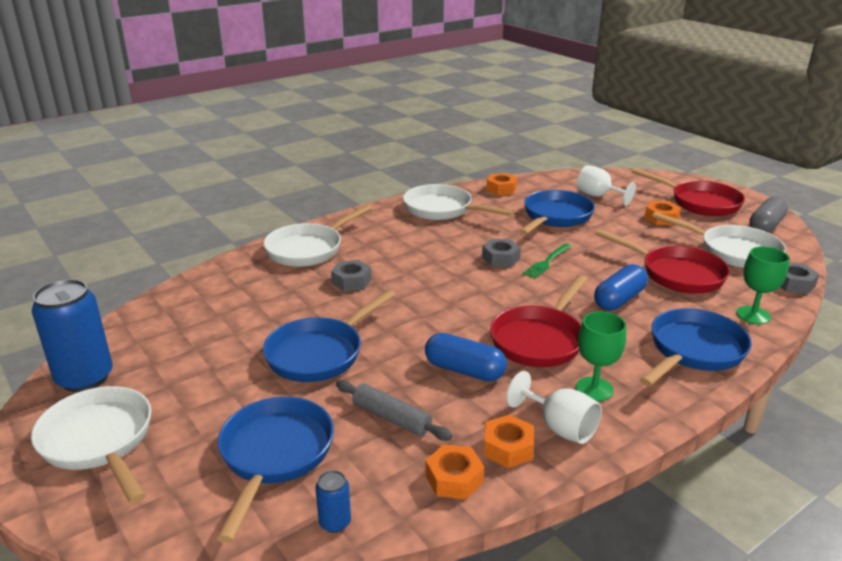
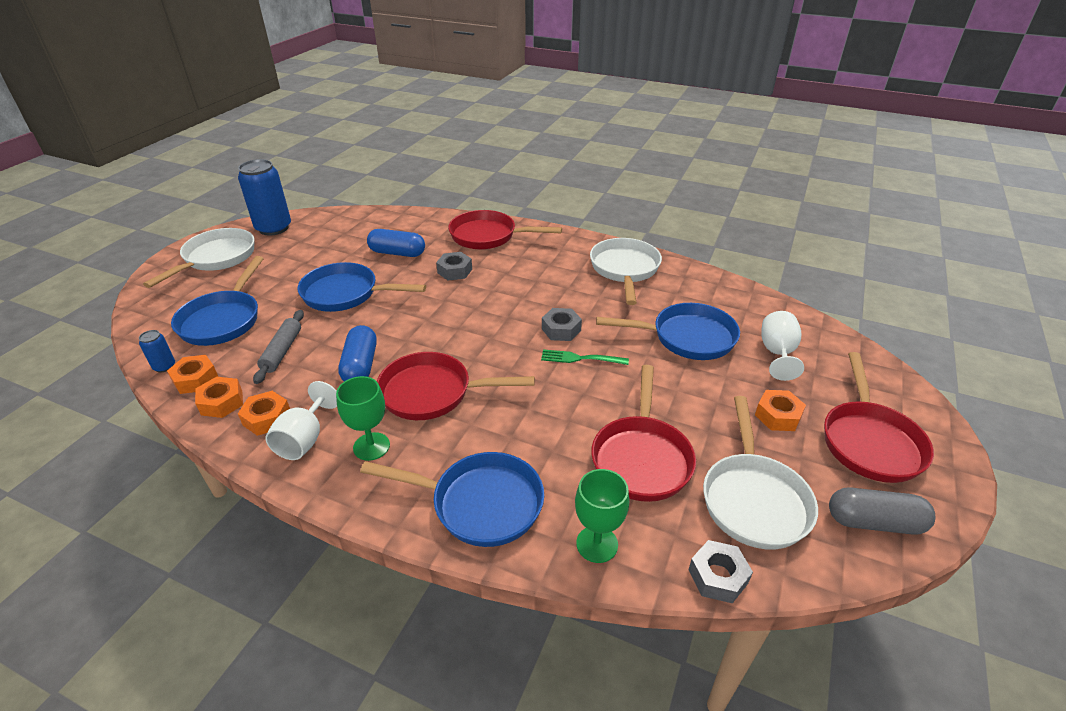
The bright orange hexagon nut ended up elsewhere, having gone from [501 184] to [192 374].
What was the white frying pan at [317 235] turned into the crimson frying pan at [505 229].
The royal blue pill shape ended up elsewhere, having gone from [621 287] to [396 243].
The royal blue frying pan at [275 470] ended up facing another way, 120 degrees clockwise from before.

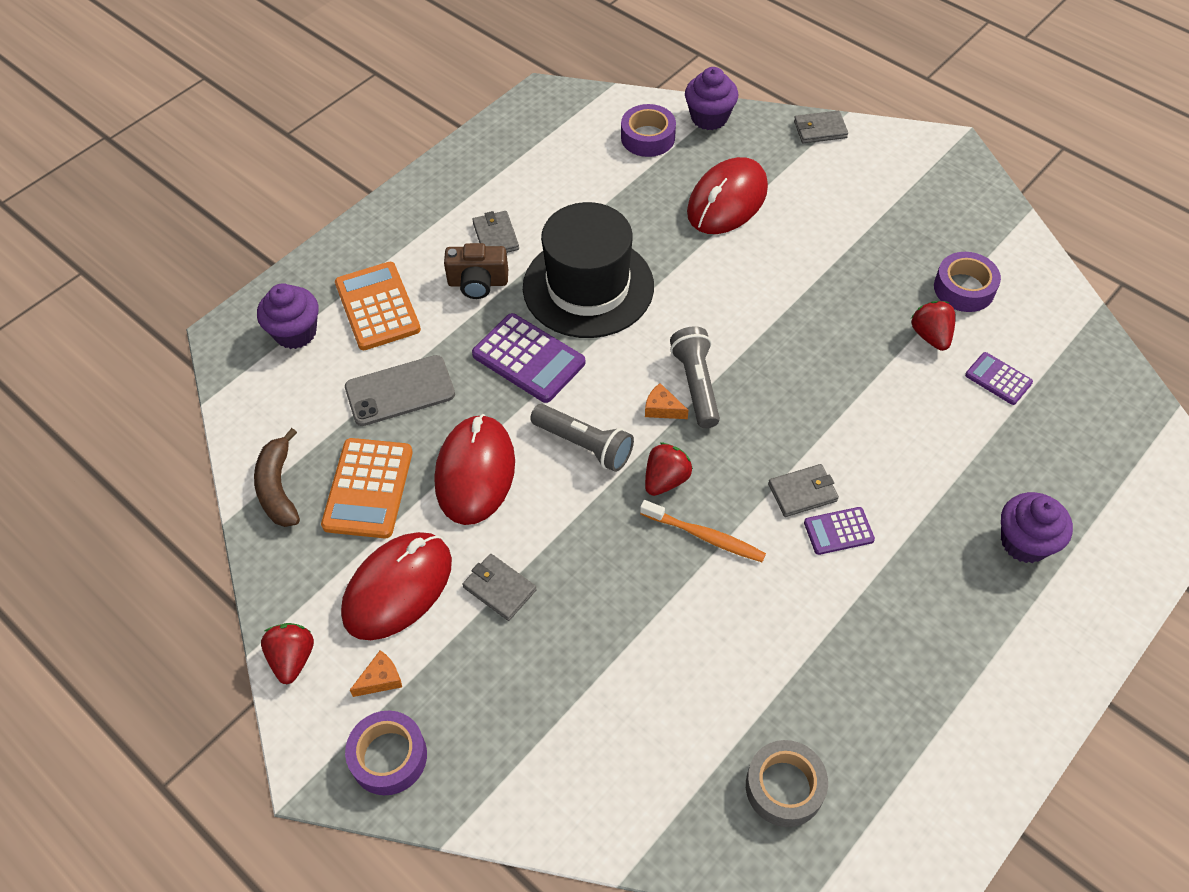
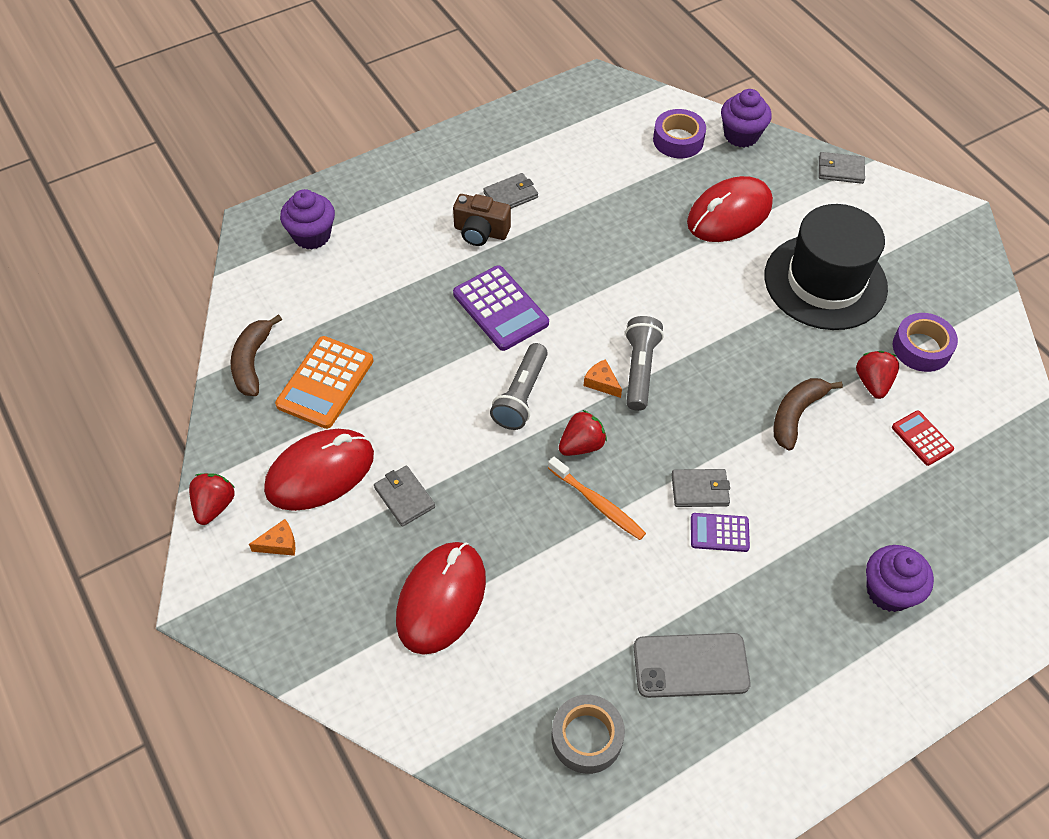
The black tall hat ended up elsewhere, having gone from [588 270] to [826 267].
The gray billfold at [495 232] ended up facing another way, 60 degrees clockwise from before.
The second view lost the bright orange adding machine at [378 306].
What was the royal purple adding machine at [999 378] turned into the crimson adding machine at [923 438].
The gray smartphone ended up elsewhere, having gone from [400 390] to [692 665].
The gray torch at [582 438] ended up facing another way, 60 degrees clockwise from before.
The crimson mouse ended up elsewhere, having gone from [474 469] to [441 598].
The second view lost the royal purple roll of tape at [386 753].
The second view gained the russet toy banana at [808 414].

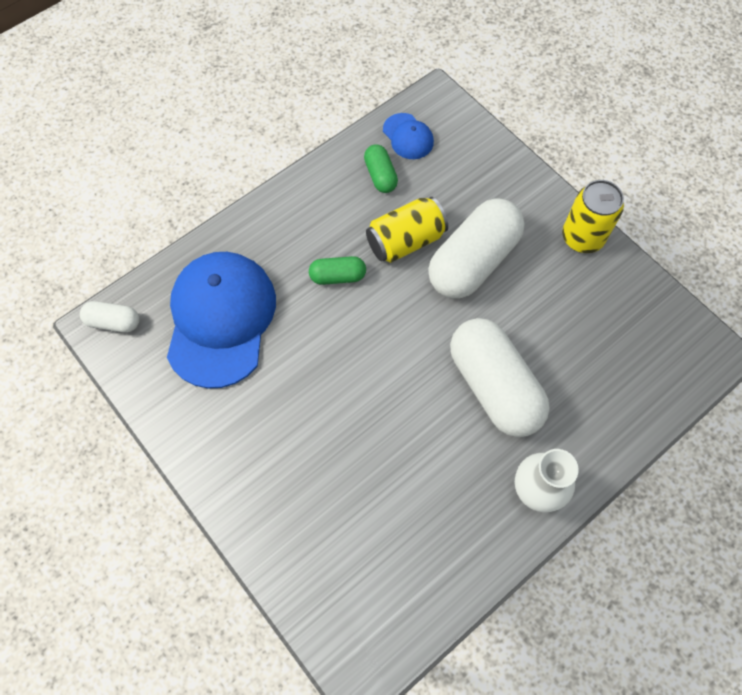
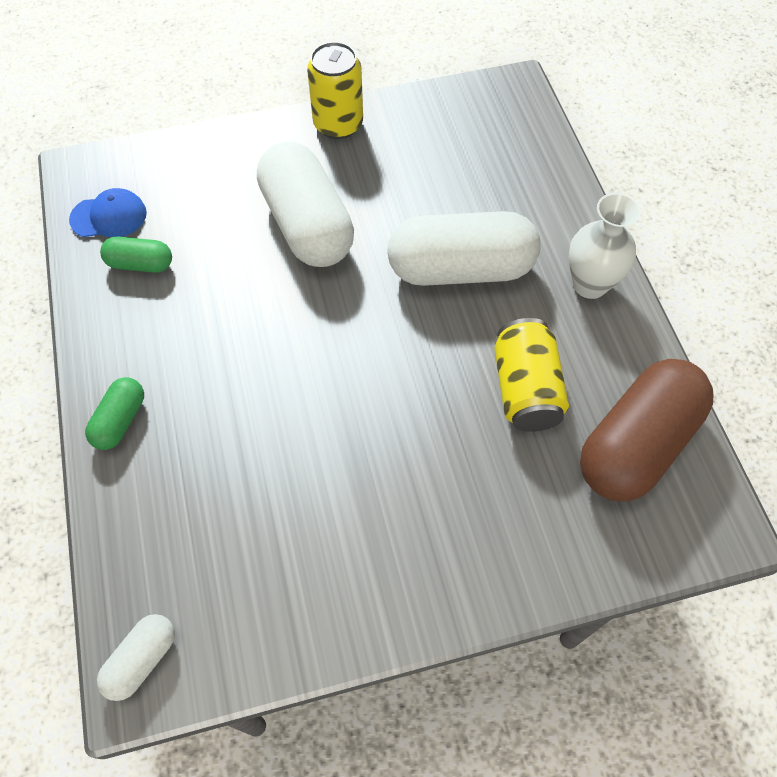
The golden tin ended up elsewhere, having gone from [407 230] to [531 375].
The second view lost the royal blue peaked cap at [221 320].
The emerald pill shape ended up elsewhere, having gone from [337 270] to [114 413].
The second view gained the russet pill shape at [646 430].

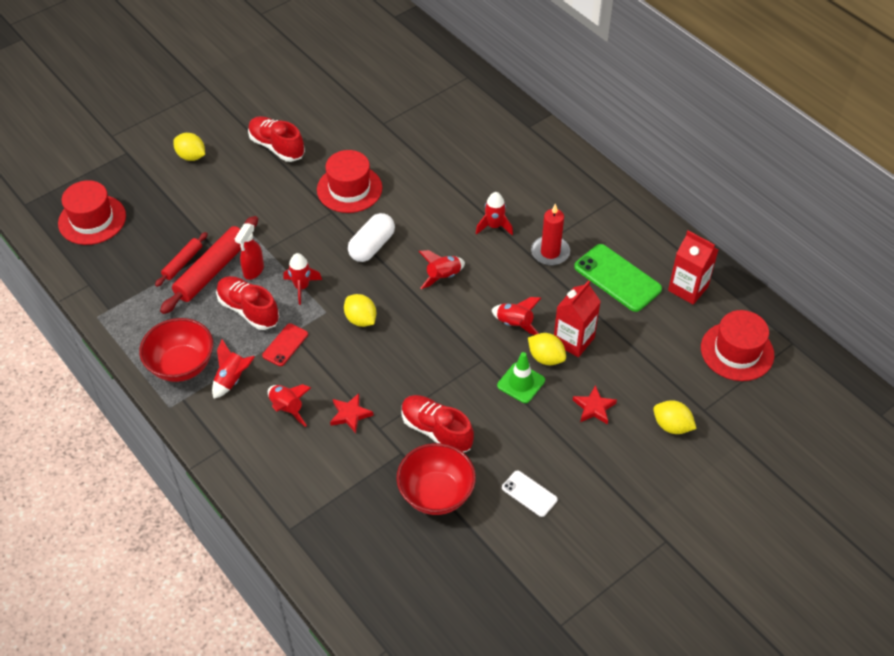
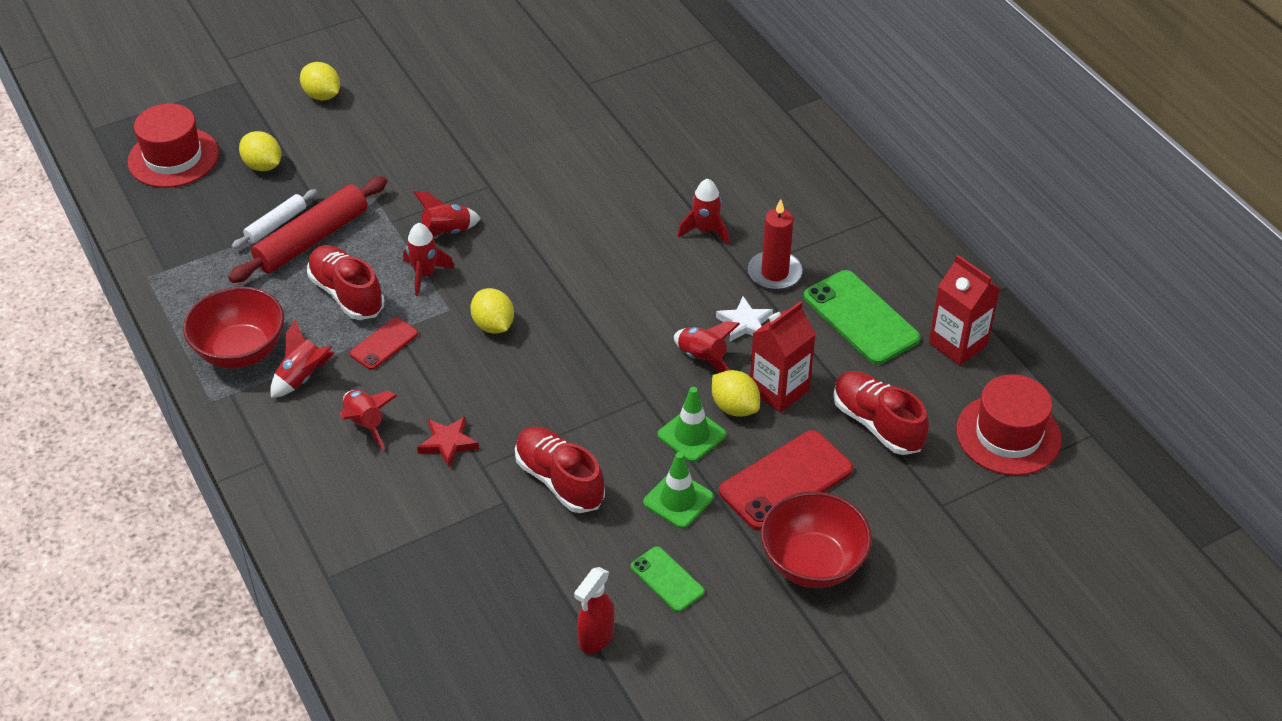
The crimson shoe ended up elsewhere, having gone from [276 139] to [881 413].
The second view lost the crimson tall hat at [349 181].
The second view lost the white pill shape at [371 237].
The crimson spray bottle ended up elsewhere, having gone from [249 251] to [594 610].
What was the crimson pastry roller at [181 259] turned into the white pastry roller at [274 219].
The crimson rocket ended up elsewhere, having gone from [442 269] to [447 214].
Where the crimson star stood at [595 405], the crimson smartphone came to stand at [786 480].
The golden lemon ended up elsewhere, having gone from [675 417] to [260 151].
The crimson deep dish ended up elsewhere, having gone from [436 479] to [816 539].
What was the white smartphone at [530 493] turned into the emerald smartphone at [668 579].
The second view gained the white star at [744 318].
The second view gained the emerald traffic cone at [678 490].

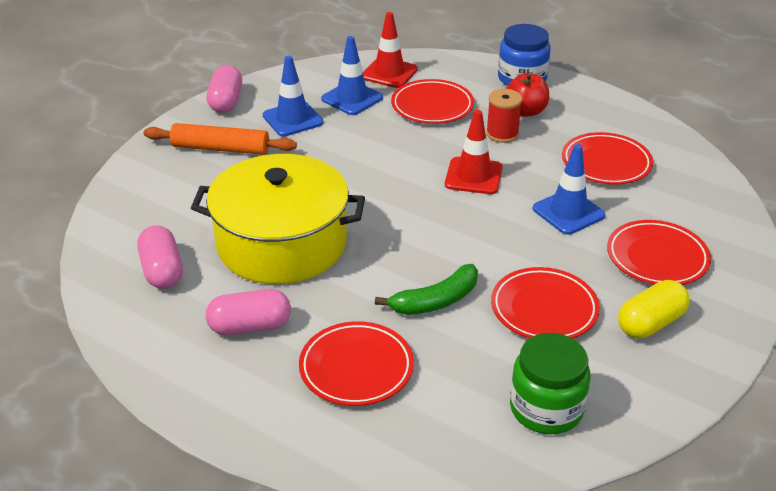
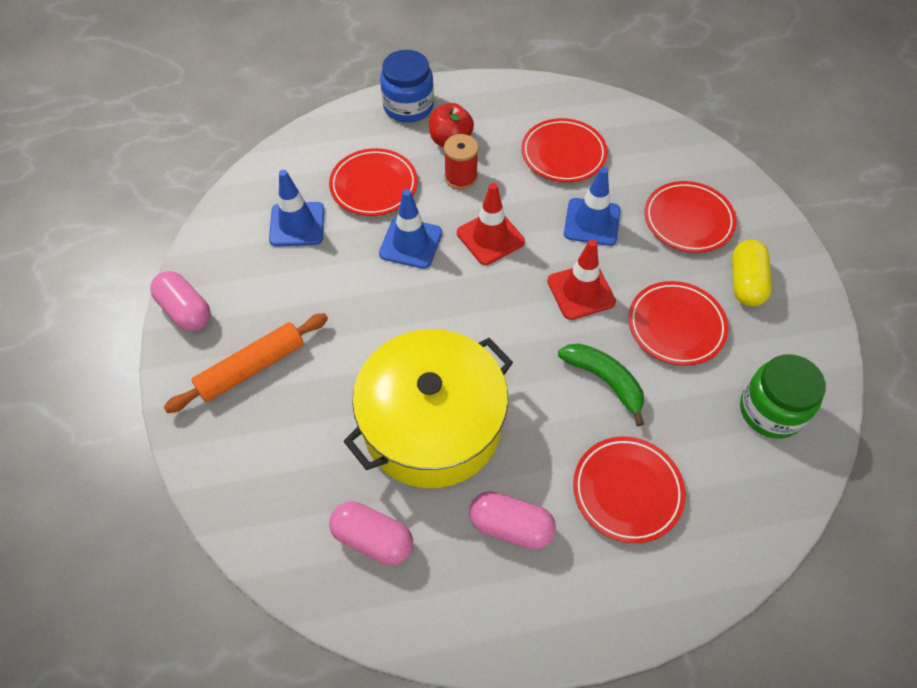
The crimson traffic cone ended up elsewhere, having gone from [390 50] to [581 280].
The royal blue traffic cone ended up elsewhere, having gone from [293 96] to [410 229].
The emerald toy banana at [426 289] ended up facing another way, 60 degrees counterclockwise from before.
The rose-pink pill shape at [248 312] ended up facing another way, 75 degrees clockwise from before.

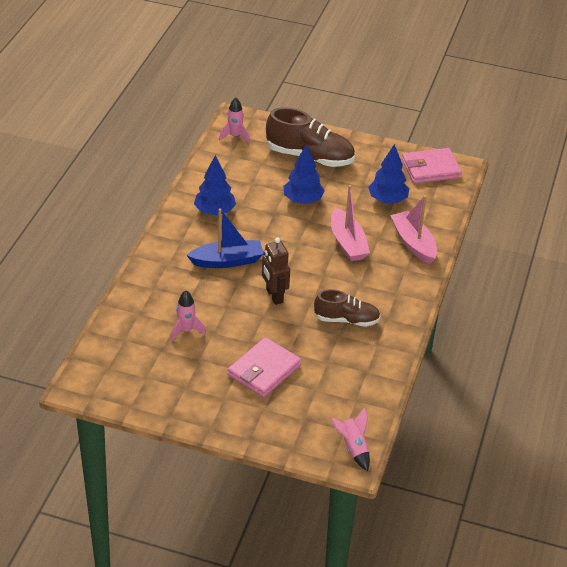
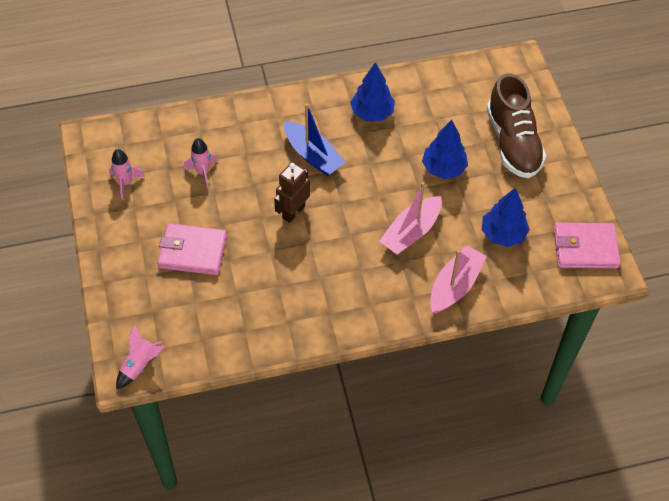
The rose-pink rocket ended up elsewhere, having gone from [234 120] to [127 174].
The rose-pink billfold at [432 166] ended up facing another way, 45 degrees counterclockwise from before.
The second view lost the russet shoe at [347 308].

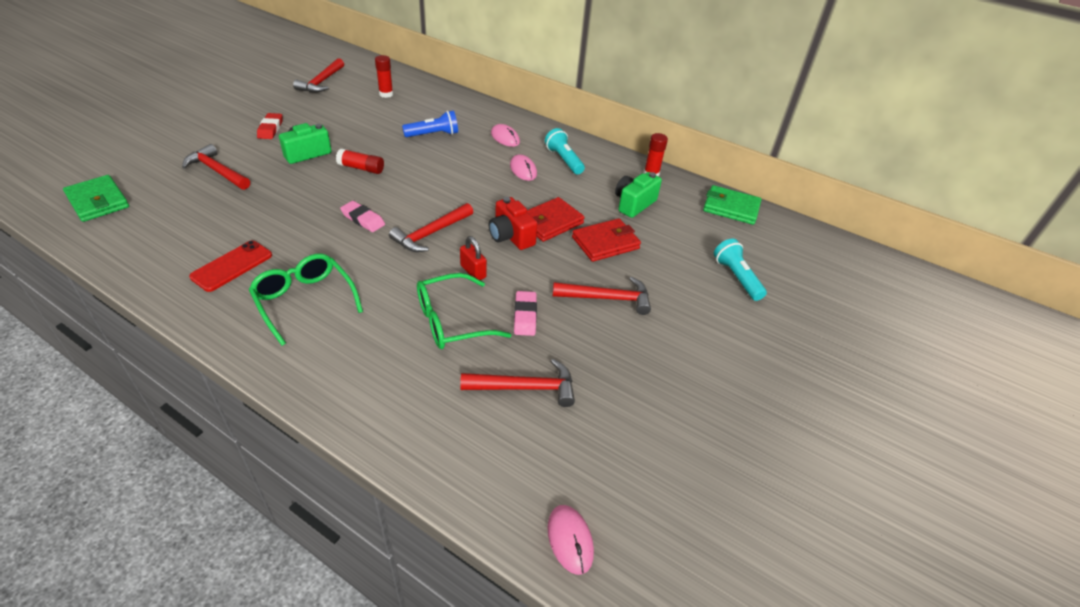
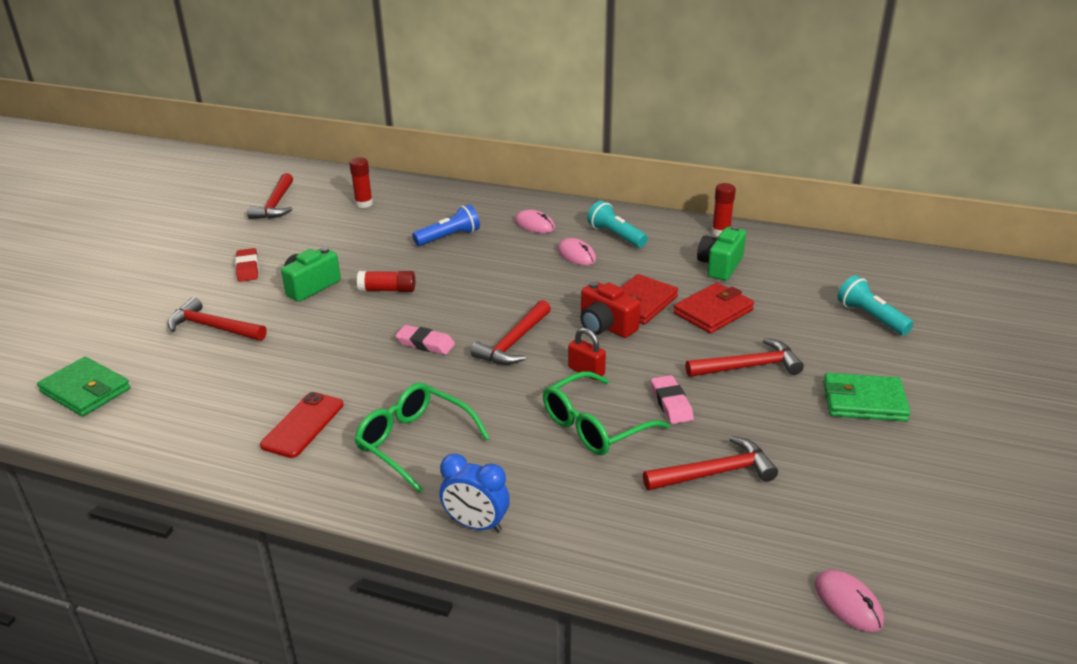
The emerald billfold ended up elsewhere, having gone from [732 205] to [867 397].
The second view gained the royal blue alarm clock at [474 493].

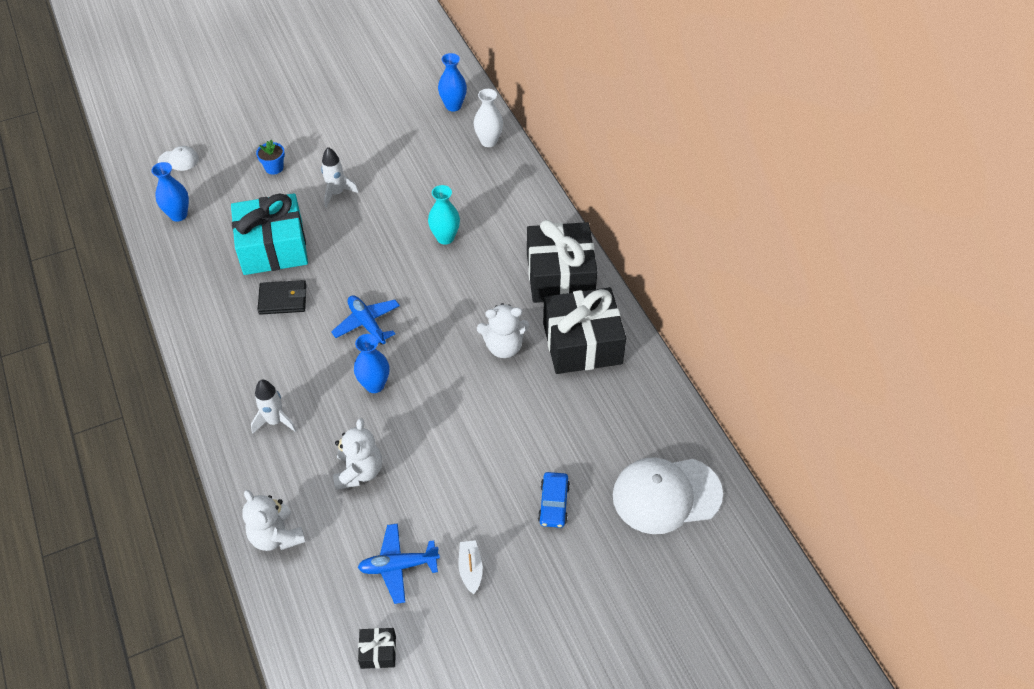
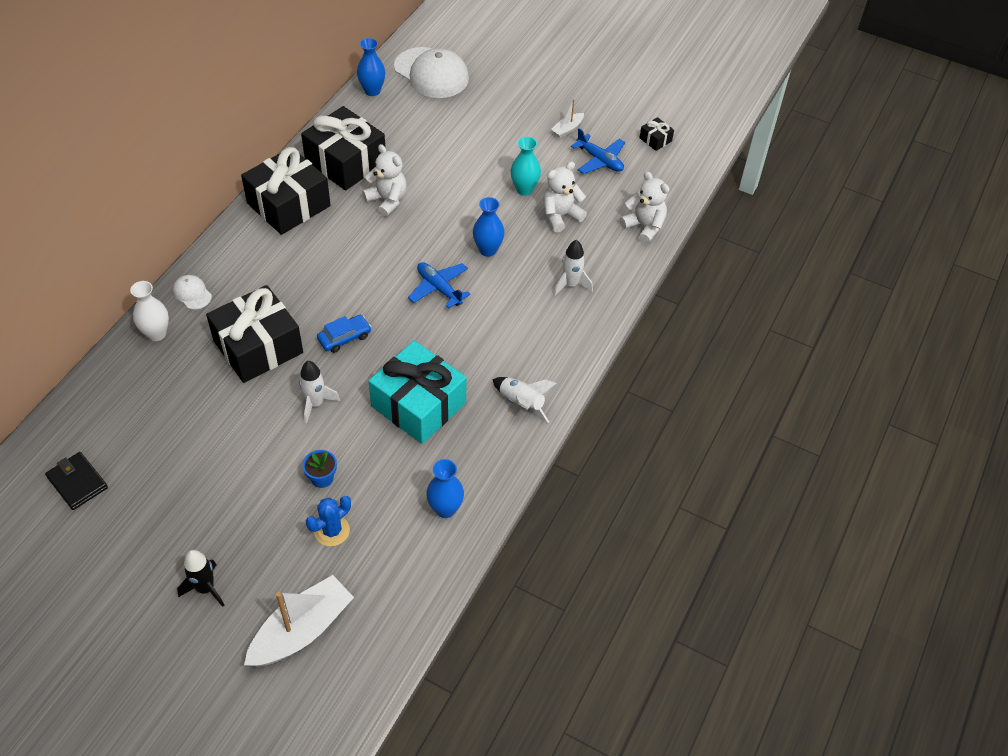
The royal blue vase ended up elsewhere, having gone from [452 82] to [371 67].
The white peaked cap ended up elsewhere, having gone from [178 158] to [192 292].
The turquoise vase ended up elsewhere, having gone from [444 215] to [526 166].
The black billfold ended up elsewhere, having gone from [281 297] to [76 481].
The royal blue plane at [365 320] ended up facing another way, 120 degrees clockwise from before.
The royal blue automobile ended up elsewhere, having gone from [554 500] to [344 334].
The white stuffed bear at [274 520] ended up facing another way, 60 degrees counterclockwise from before.
The second view gained the black gift at [254 334].
The second view gained the white rocket at [524 400].
The second view gained the royal blue cactus at [328 521].
The second view gained the black rocket at [200 578].
The second view gained the white boat at [299 620].

